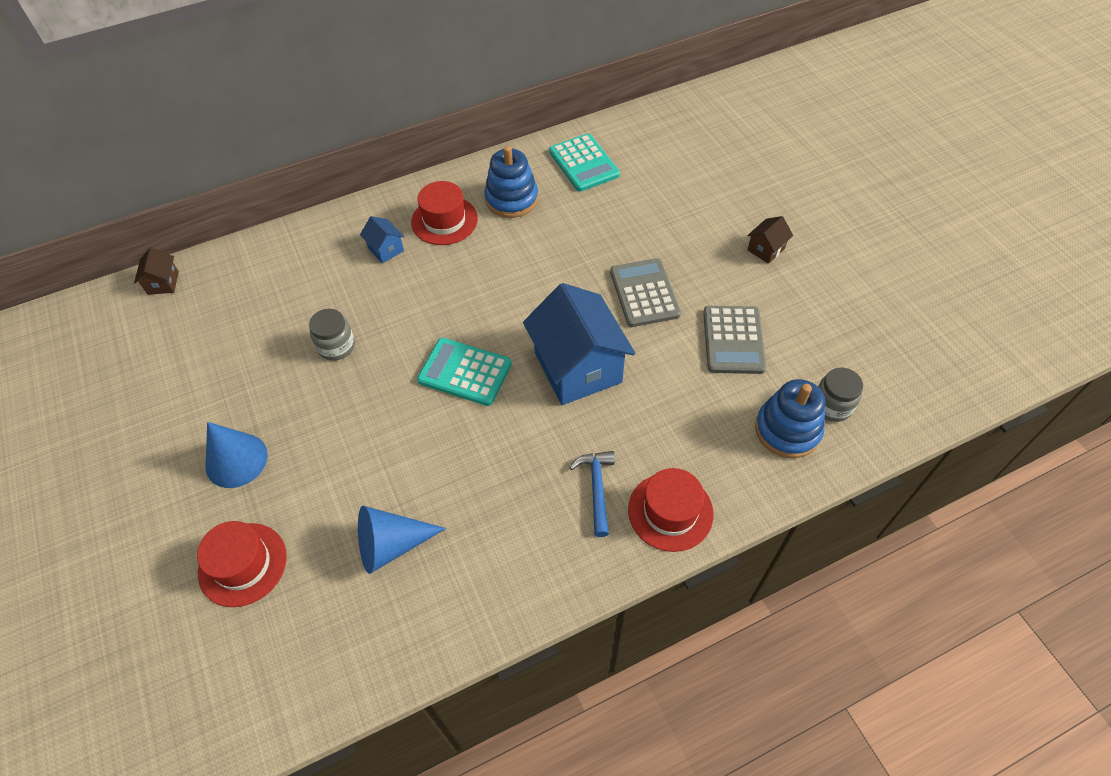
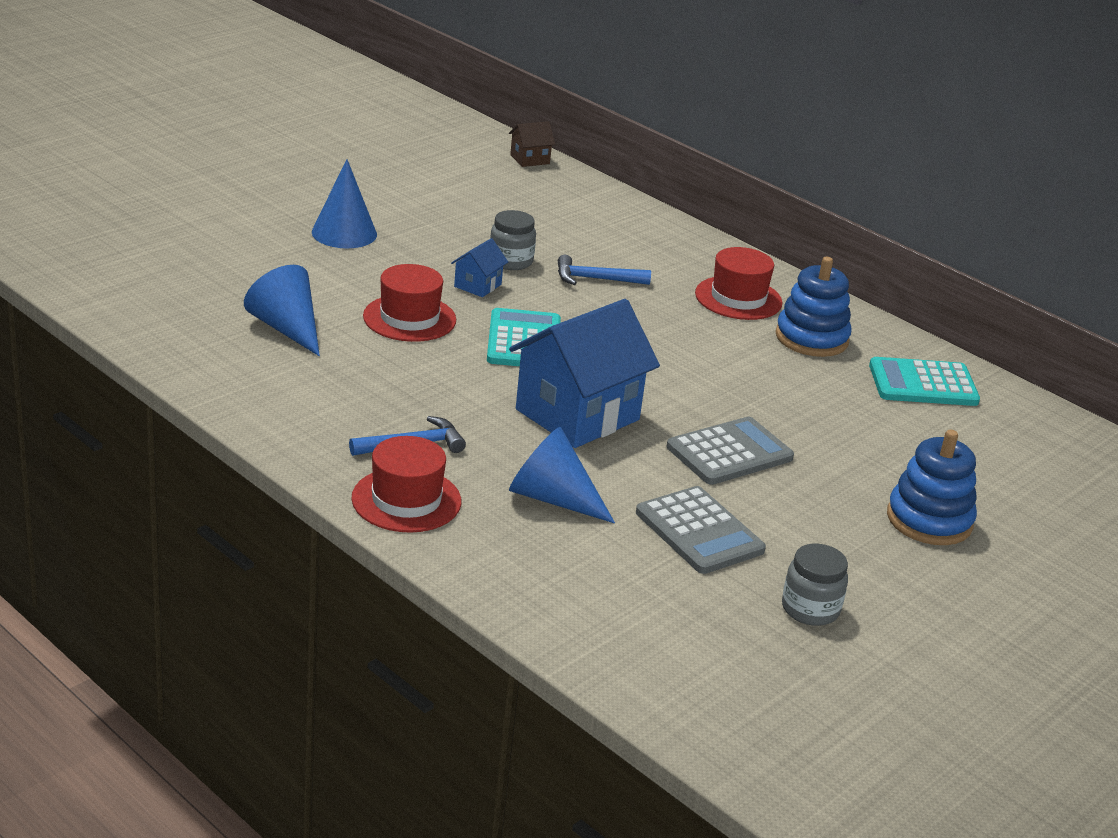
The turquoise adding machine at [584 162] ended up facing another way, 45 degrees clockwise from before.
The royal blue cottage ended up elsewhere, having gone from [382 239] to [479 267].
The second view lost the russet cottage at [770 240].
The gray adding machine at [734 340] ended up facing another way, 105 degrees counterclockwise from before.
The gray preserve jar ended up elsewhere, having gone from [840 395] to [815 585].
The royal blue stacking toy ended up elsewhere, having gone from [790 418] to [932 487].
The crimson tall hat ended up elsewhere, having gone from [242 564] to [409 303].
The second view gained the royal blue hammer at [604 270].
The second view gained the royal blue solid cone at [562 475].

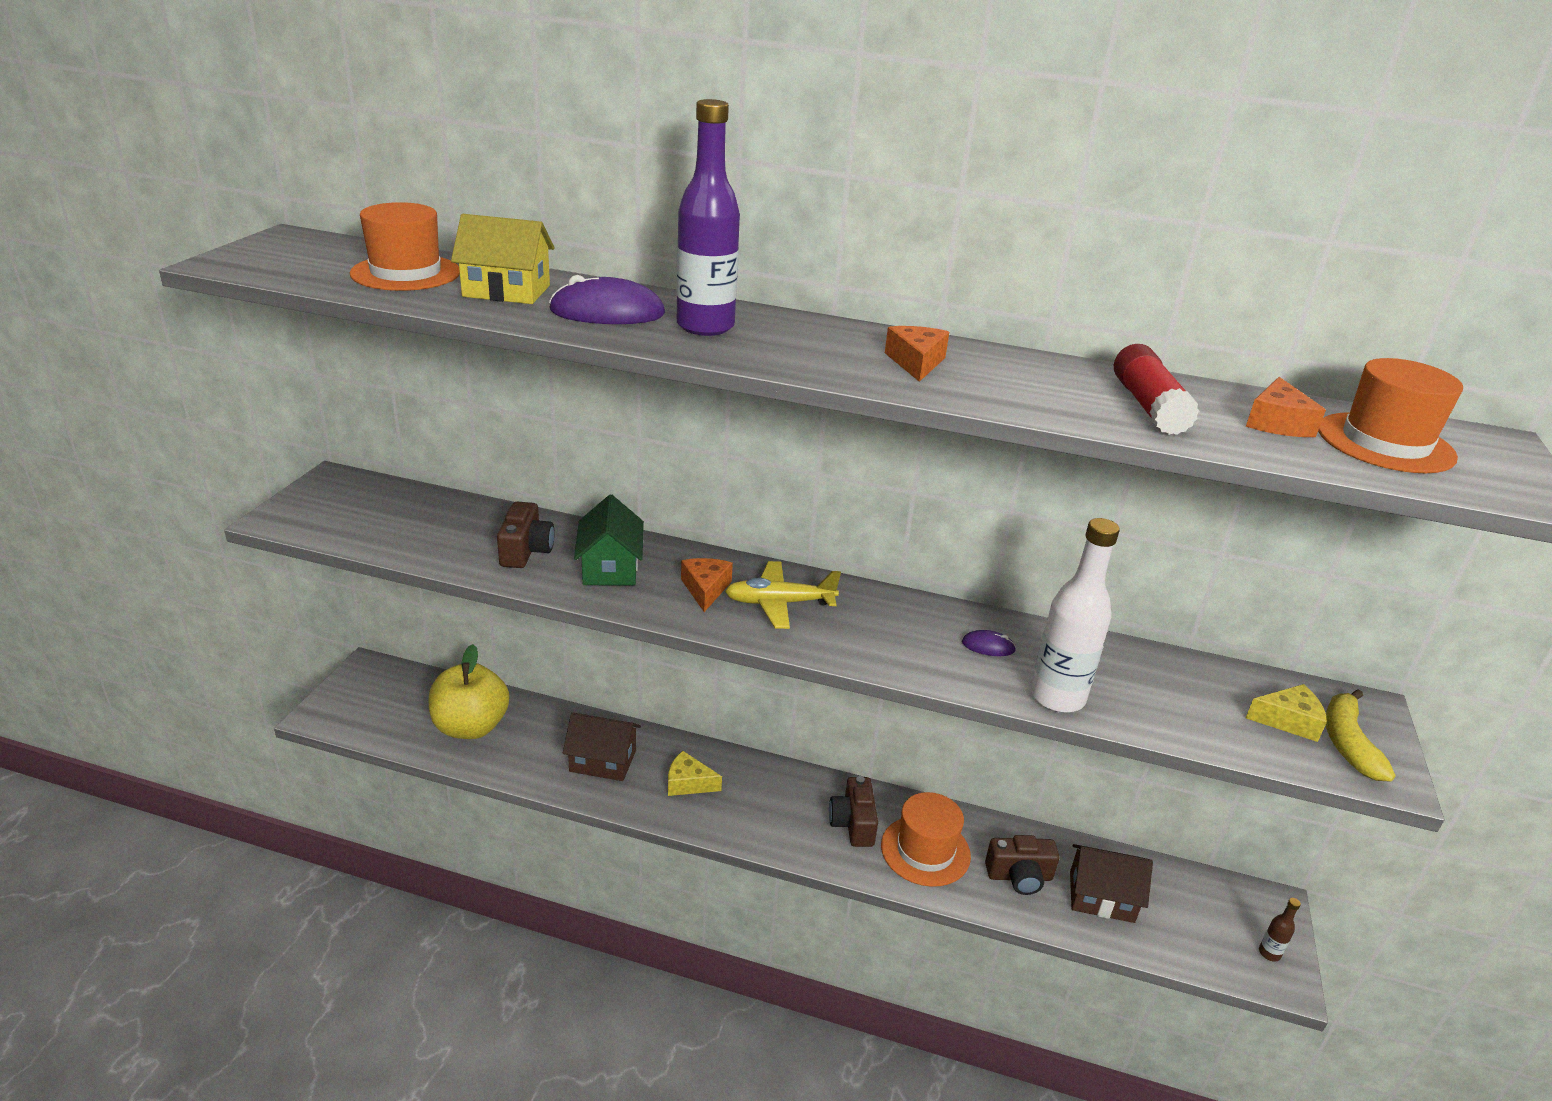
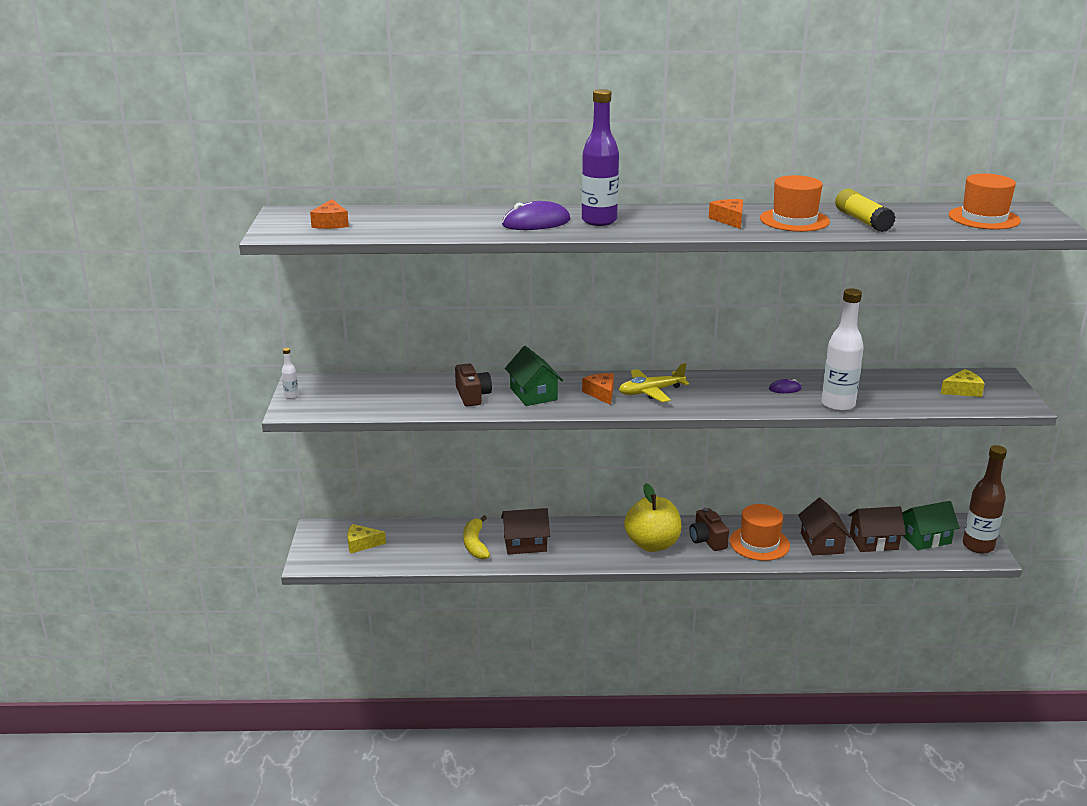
The bright orange tall hat ended up elsewhere, having gone from [405 246] to [795 203].
The second view lost the golden cottage at [503 259].
What was the crimson glue at [1156 389] turned into the golden glue at [865 210].
The bright orange piece of cheese ended up elsewhere, having gone from [1286 407] to [329 214].
The golden toy apple ended up elsewhere, having gone from [469 691] to [652 517].
The golden toy banana ended up elsewhere, having gone from [1361 735] to [476 537].
The golden piece of cheese ended up elsewhere, having gone from [695 773] to [366 538].
Where the russet compact camera stood at [1022 865], the russet cottage came to stand at [824 526].
The size of the russet flask at [1280 930] changed by a factor of 2.32.
The second view gained the white flask at [290 373].
The second view gained the emerald cottage at [931 525].

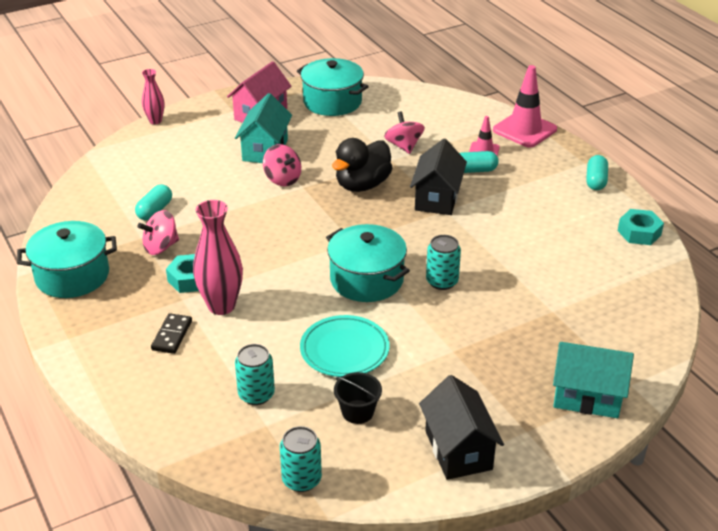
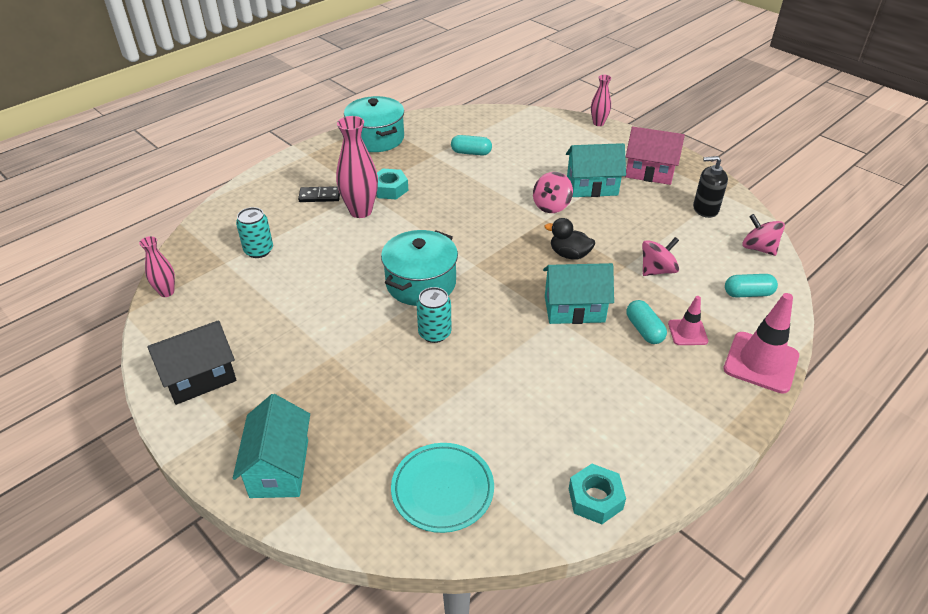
Where the turquoise cooking pot stood at [333 87], the black soap dispenser came to stand at [710 187].
The size of the black rubber duck at [362 165] changed by a factor of 0.65.
What was the black cottage at [438 177] turned into the turquoise cottage at [578 293].
The turquoise pill shape ended up elsewhere, having gone from [597 172] to [751 286].
The rose-pink toy top ended up elsewhere, having gone from [158 232] to [763 235].
The turquoise plate ended up elsewhere, having gone from [345 346] to [442 488].
The second view lost the black pail at [358 398].
Where the turquoise tin stood at [301 459], the rose-pink vase came to stand at [157 266].

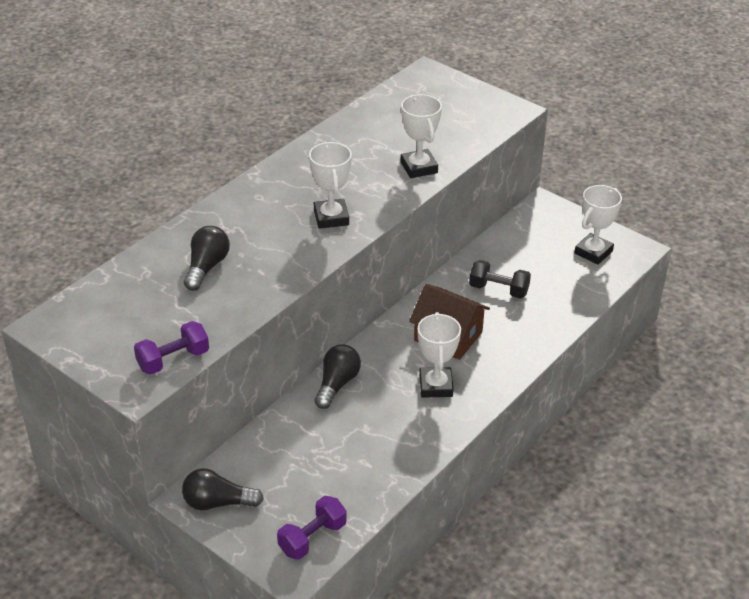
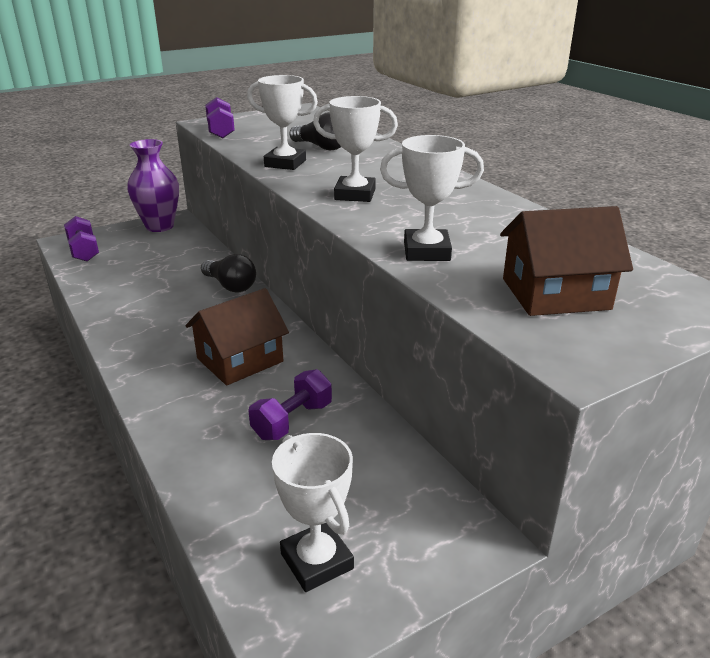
What was the black hand weight at [500 279] turned into the royal purple hand weight at [290 404].
The white prize cup ended up elsewhere, having gone from [439 355] to [282 122].
Where the black lightbulb stood at [223 489], the royal purple vase came to stand at [153 185].
The second view gained the russet cottage at [566 261].

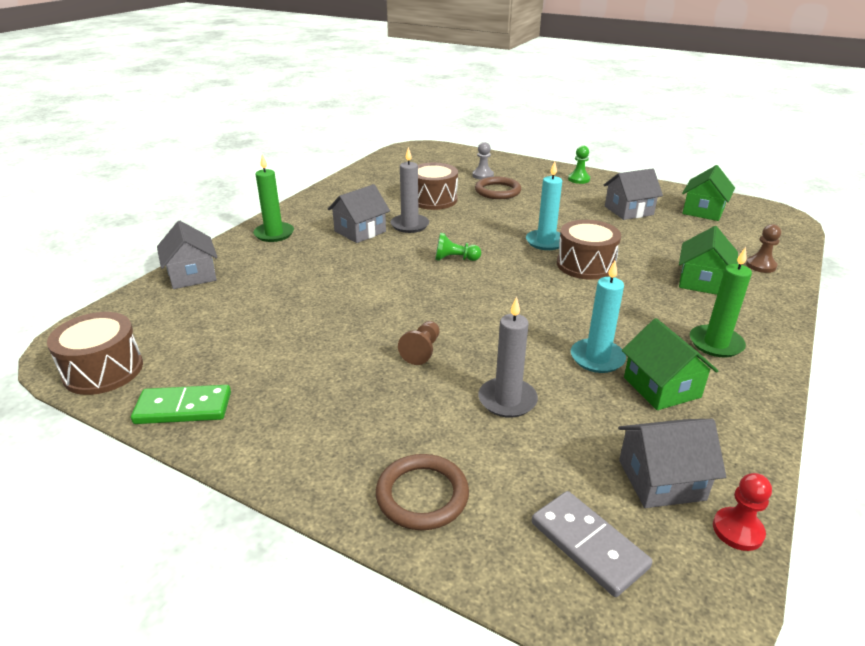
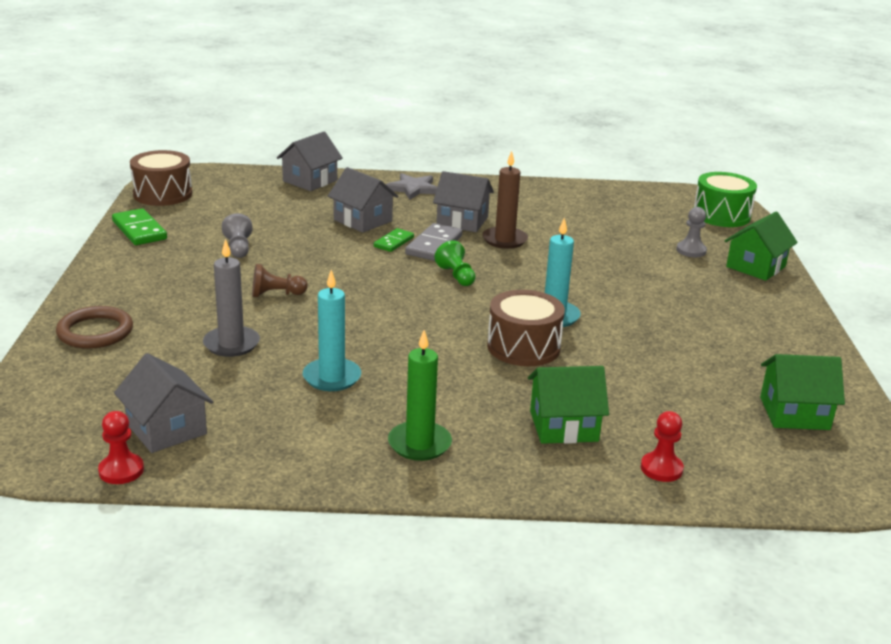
The second view lost the emerald chess pawn at [579 165].
What was the gray wax candle at [410 190] turned into the russet wax candle at [505 200].
Where the emerald wax candle stood at [273 198], the gray star came to stand at [411 186].
The second view lost the russet snare drum at [438 186].
The gray cottage ended up elsewhere, having gone from [633 194] to [363 200].
The second view lost the russet torus at [498 188].
What was the russet chess pawn at [763 248] turned into the crimson chess pawn at [662 446].
The emerald cottage ended up elsewhere, having gone from [670 364] to [761 246].
The gray domino piece ended up elsewhere, having gone from [592 544] to [433 242].
The second view gained the emerald snare drum at [725 199].
The second view gained the gray chess pawn at [237 235].
The second view gained the emerald domino piece at [394 240].

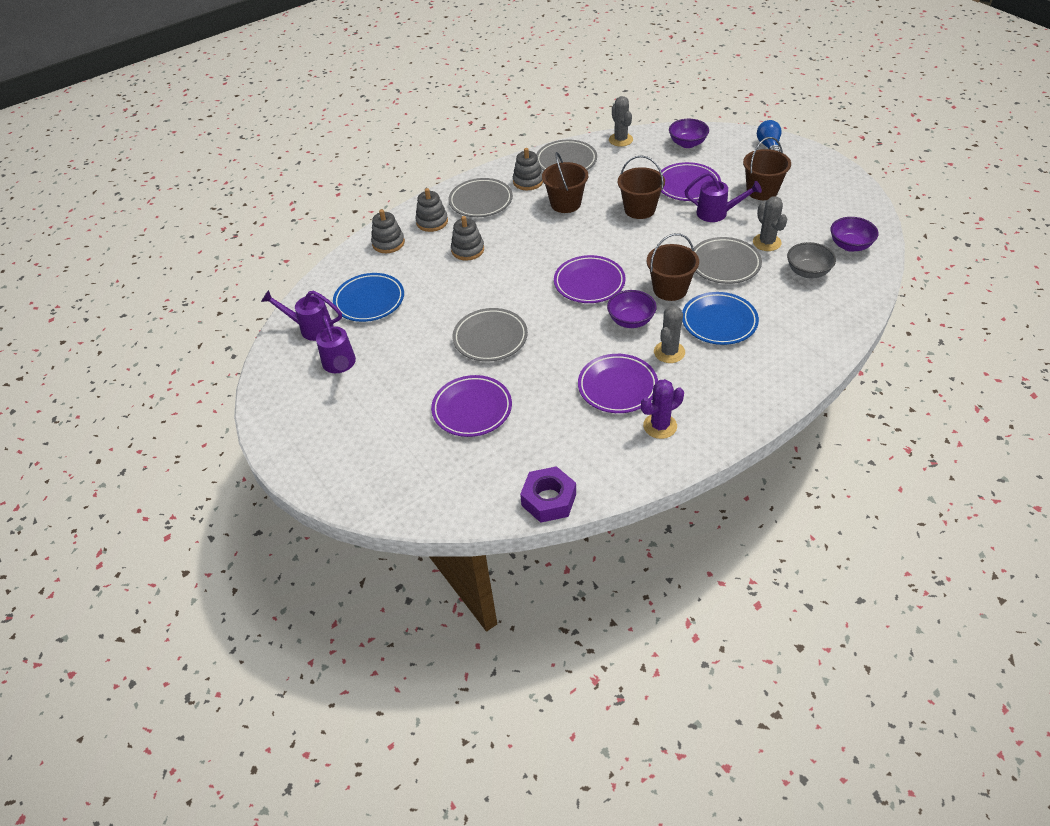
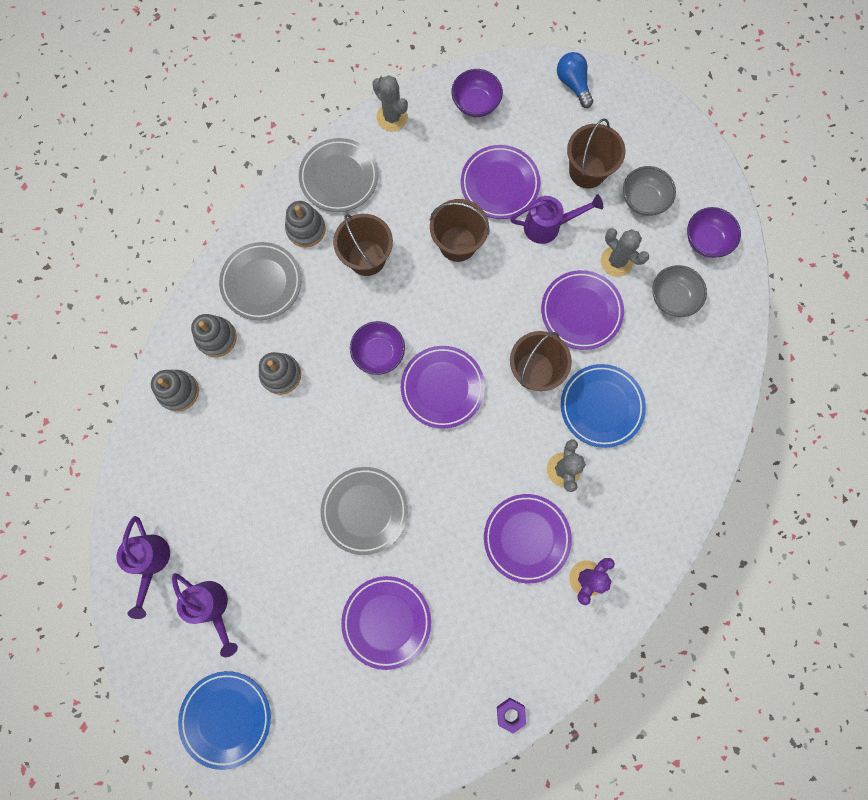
What was the gray plate at [728 260] turned into the royal purple plate at [582 310].
The royal blue plate ended up elsewhere, having gone from [368 297] to [224 720].
The royal purple sprinkling can at [301 315] ended up facing another way, 90 degrees counterclockwise from before.
The royal purple deep dish ended up elsewhere, having gone from [632 309] to [377 348].
The size of the royal purple hexagon nut at [548 494] changed by a factor of 0.54.
The second view gained the gray deep dish at [649 191].

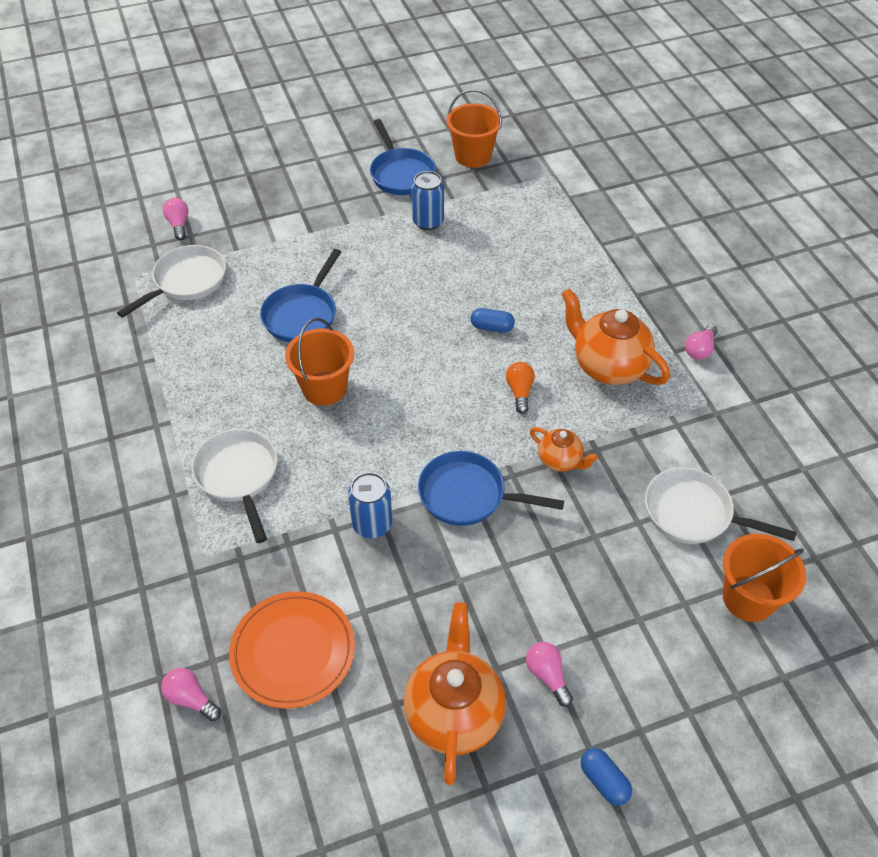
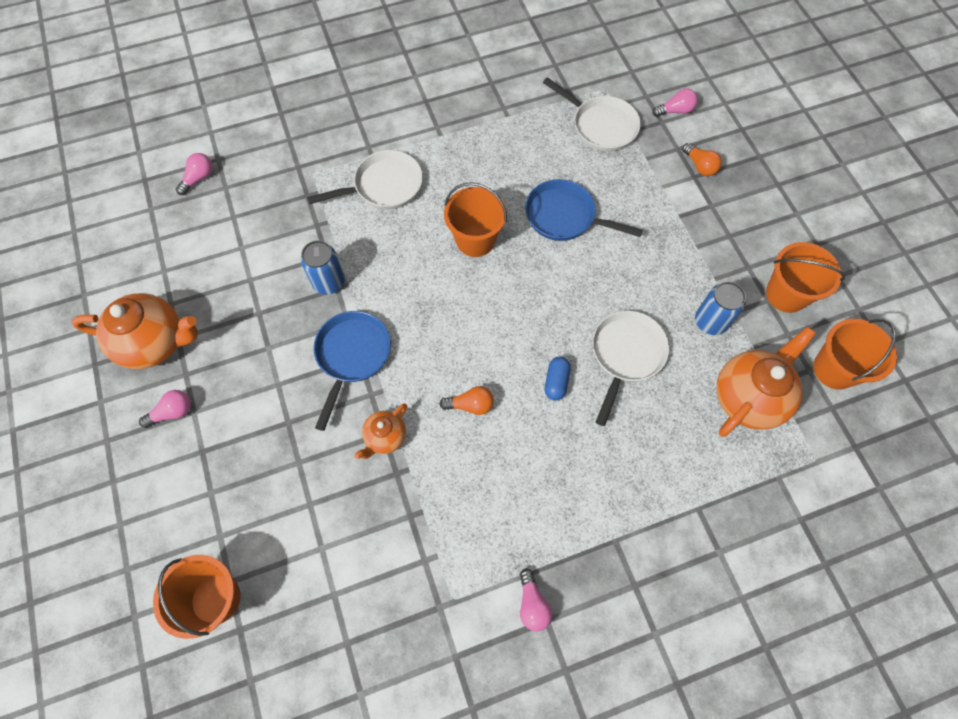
Where the royal blue frying pan stood at [403 157], the bright orange pail came to stand at [805 277].
The bright orange tea pot ended up elsewhere, having gone from [616 337] to [766 381].
The rose-pink lightbulb at [701 342] ended up facing another way, 135 degrees counterclockwise from before.
The white frying pan ended up elsewhere, having gone from [721 505] to [630 368].
The second view lost the bright orange plate at [292 649].
The second view lost the royal blue pill shape at [606 776].
The second view gained the bright orange lightbulb at [702 159].

